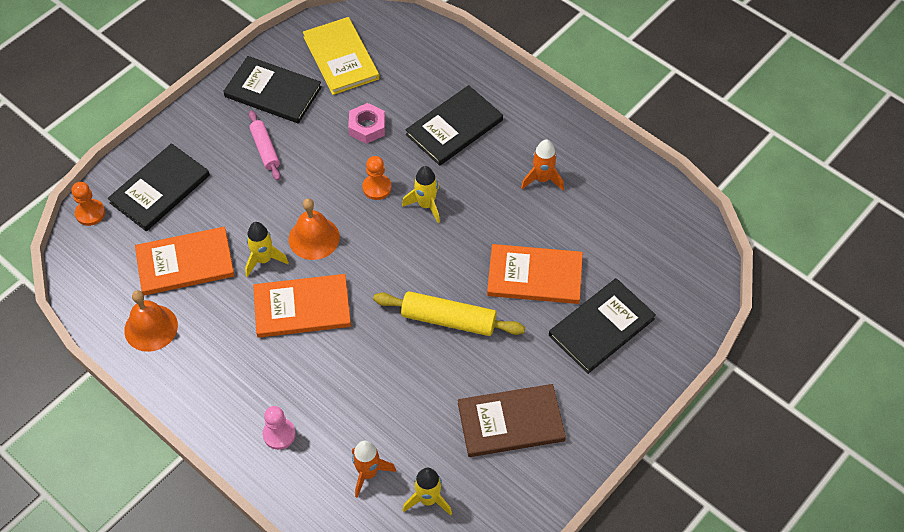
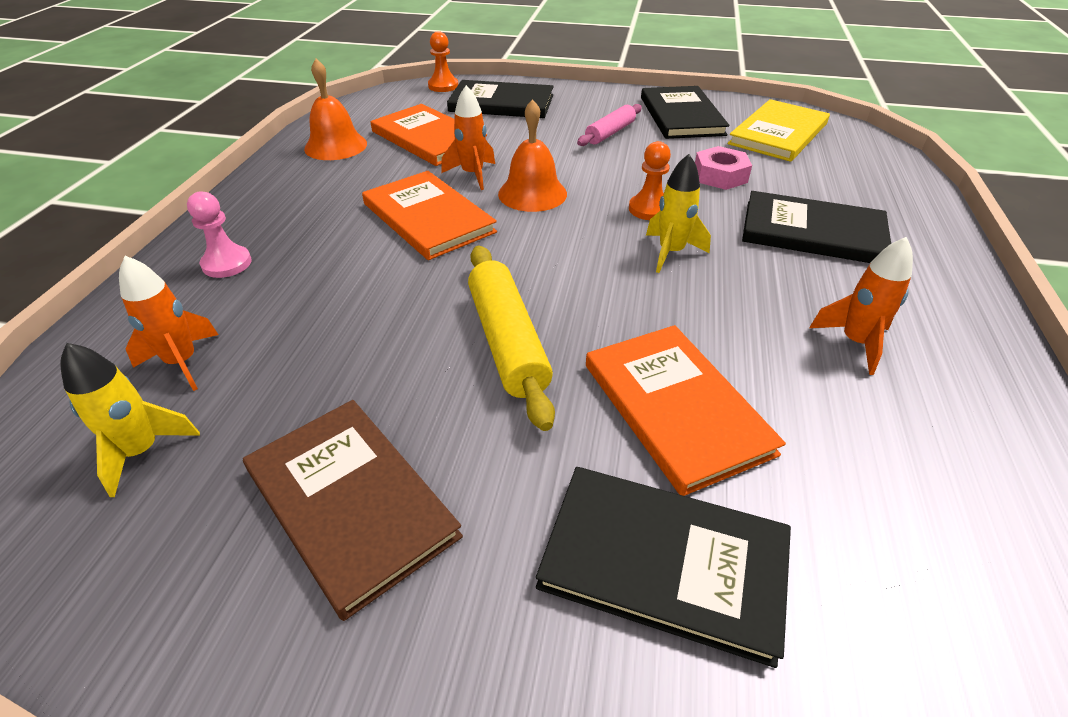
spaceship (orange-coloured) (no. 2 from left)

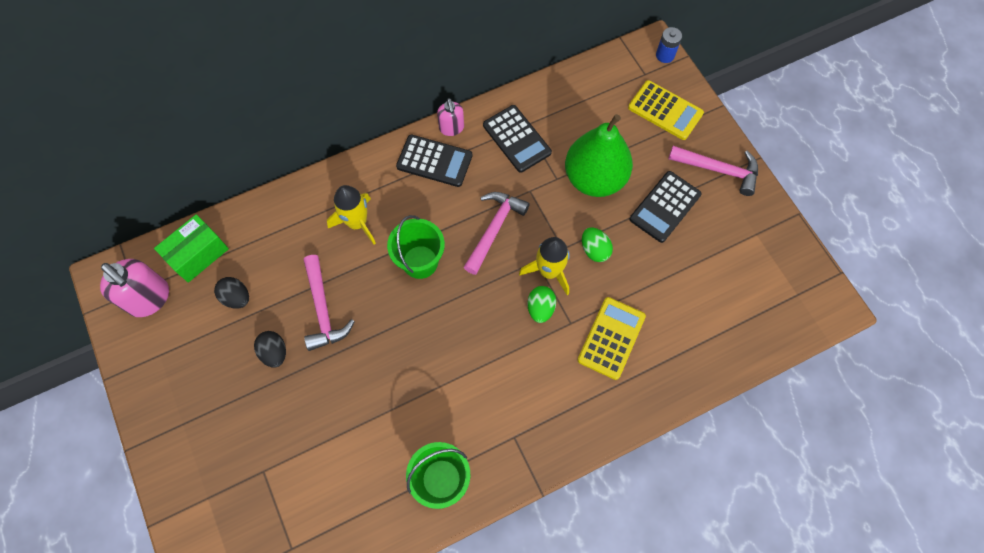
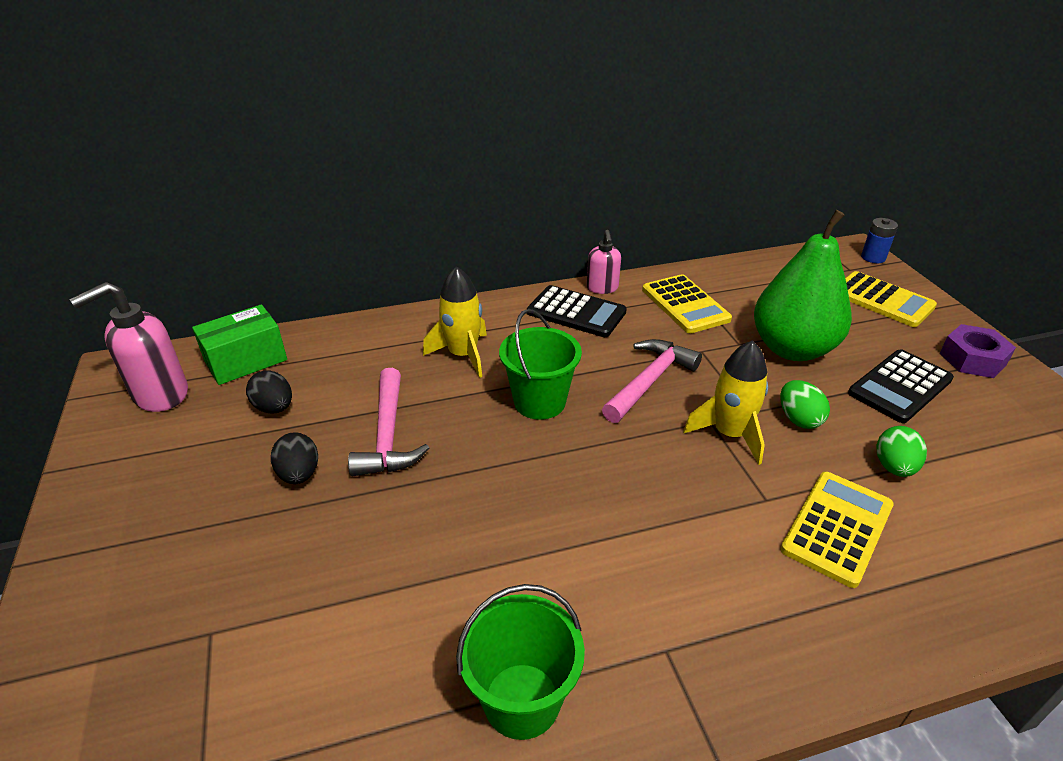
soap dispenser (rose-pink) (no. 1 from left)
pocket calculator (bright yellow) (no. 1 from left)
toy egg (green) (no. 2 from left)
hexagon nut (violet)

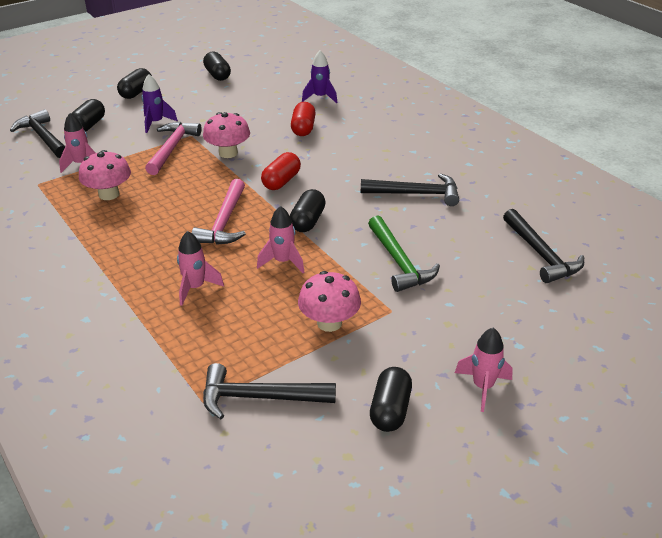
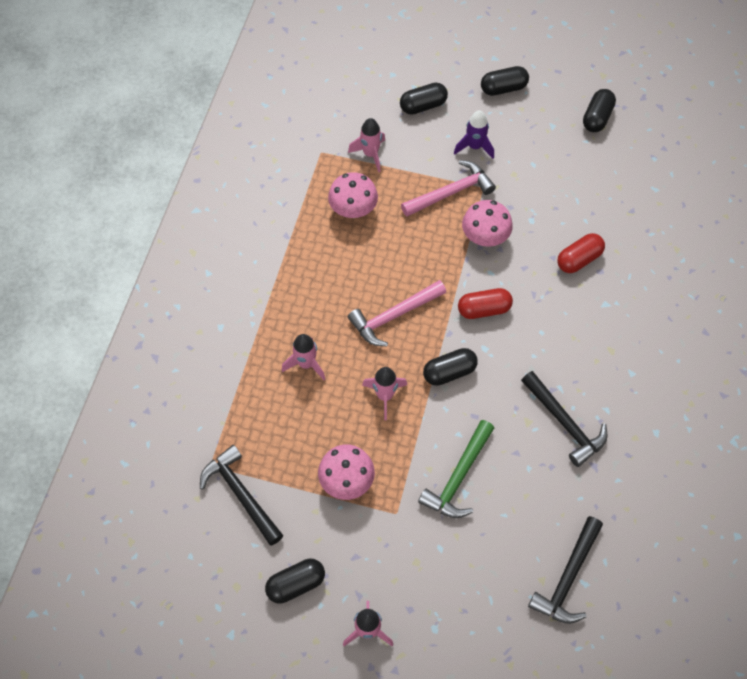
hammer (jet-black) (no. 1 from left in the first image)
spaceship (violet) (no. 2 from left in the first image)

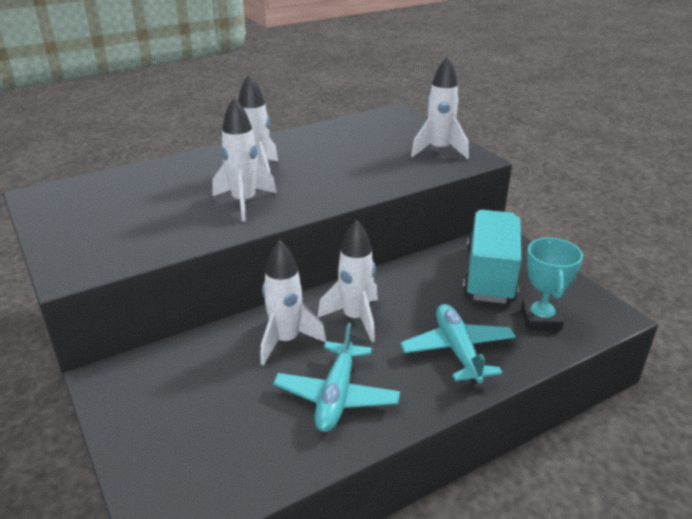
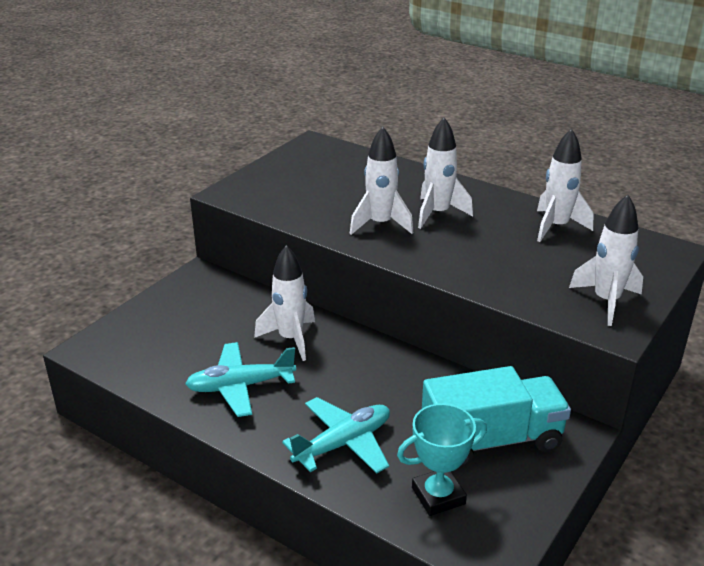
spaceship (white) (no. 4 from left)

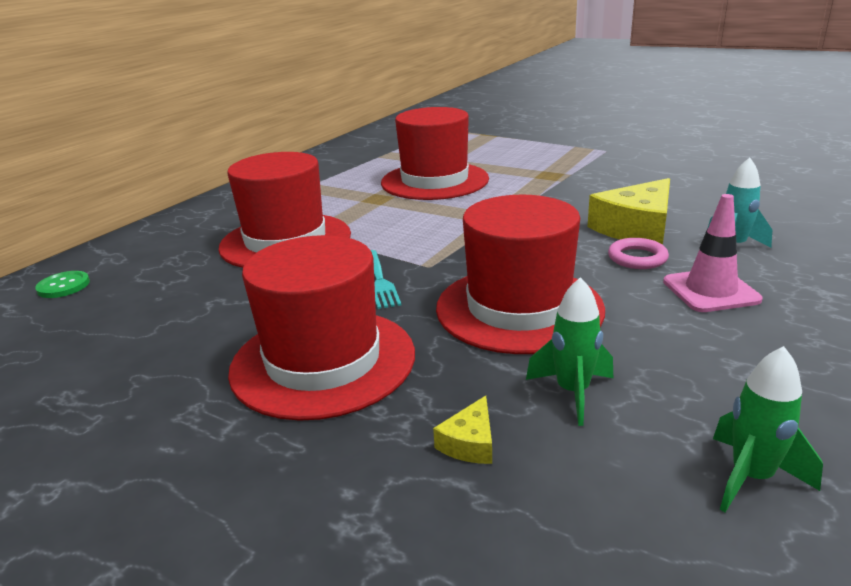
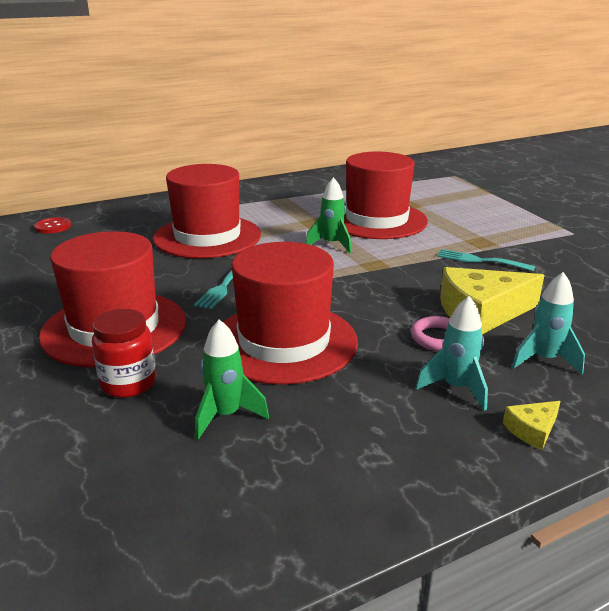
shirt button (scarlet)
preserve jar (scarlet)
spaceship (green) (no. 2 from left)
spaceship (teal) (no. 1 from left)
dinner fork (teal) (no. 2 from left)
cheese wedge (bright yellow) (no. 2 from left)

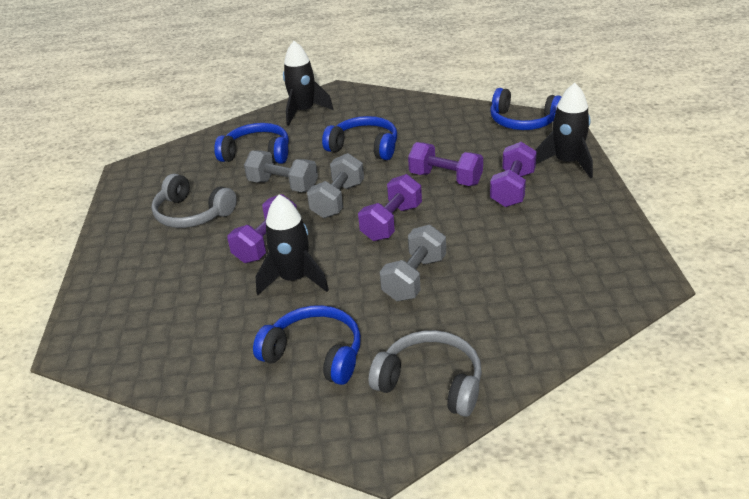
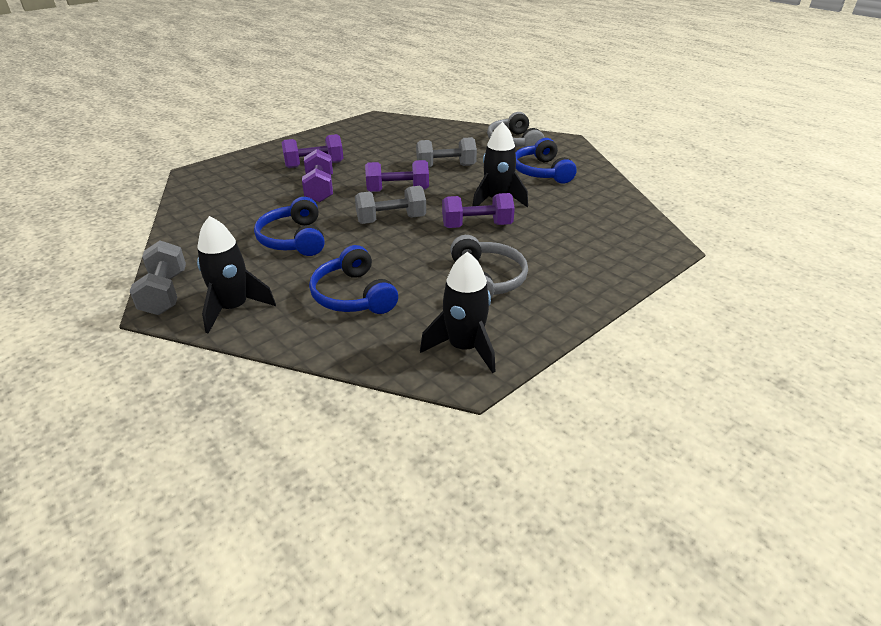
free weight (gray) (no. 1 from left)
spaceship (jet-black) (no. 2 from left)
headphones (royal blue) (no. 4 from left in the first image)

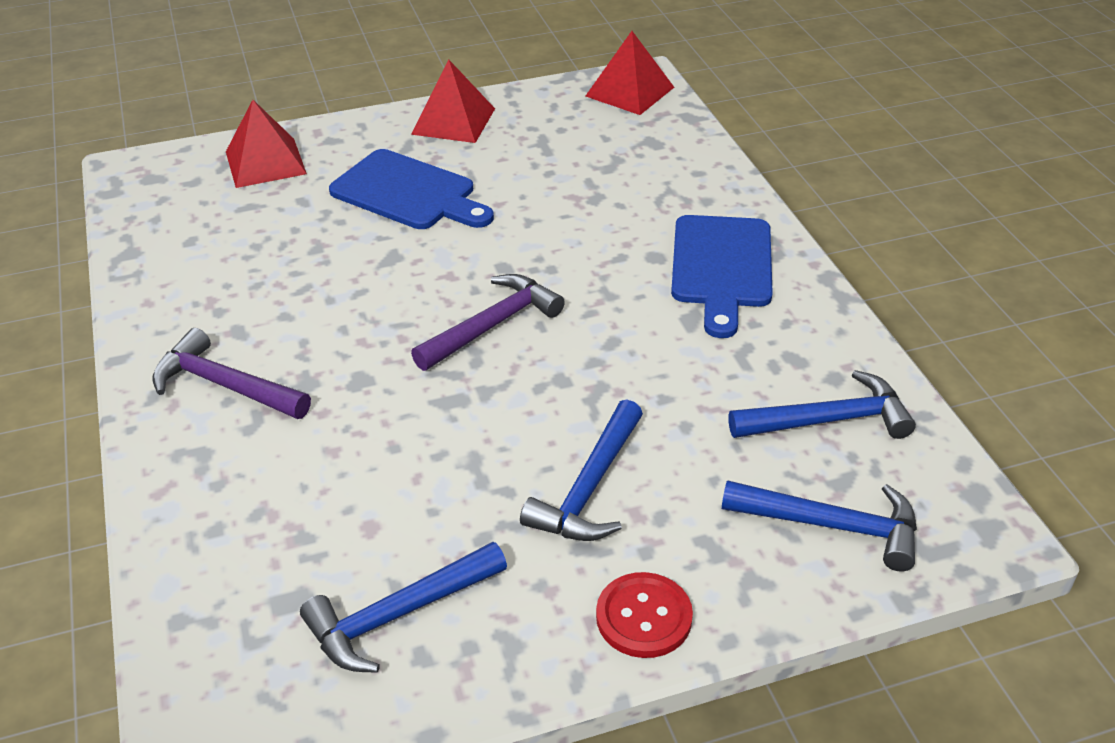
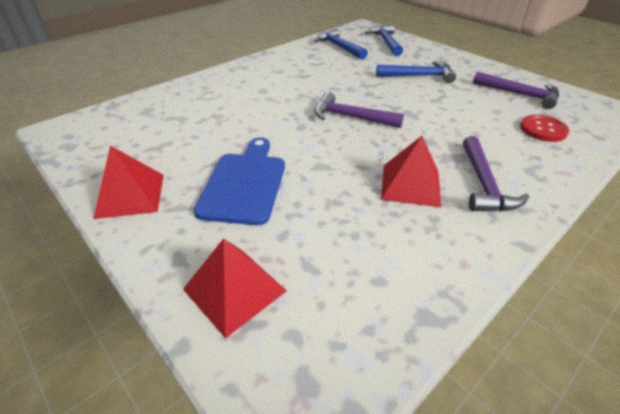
pyramid (scarlet) (no. 3 from left)
hammer (violet) (no. 3 from left)
shirt button (scarlet)
chopping board (royal blue) (no. 2 from left in the first image)

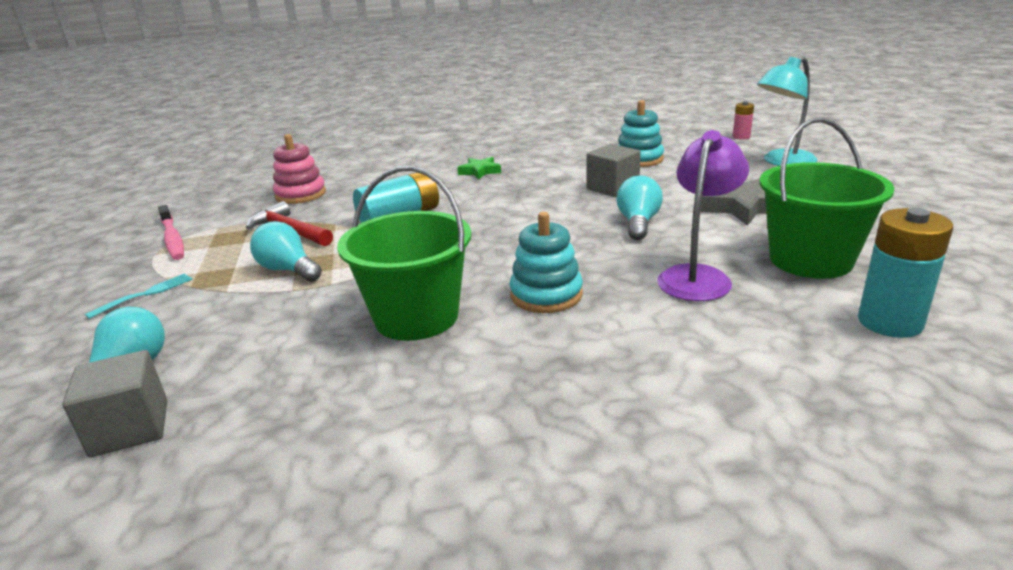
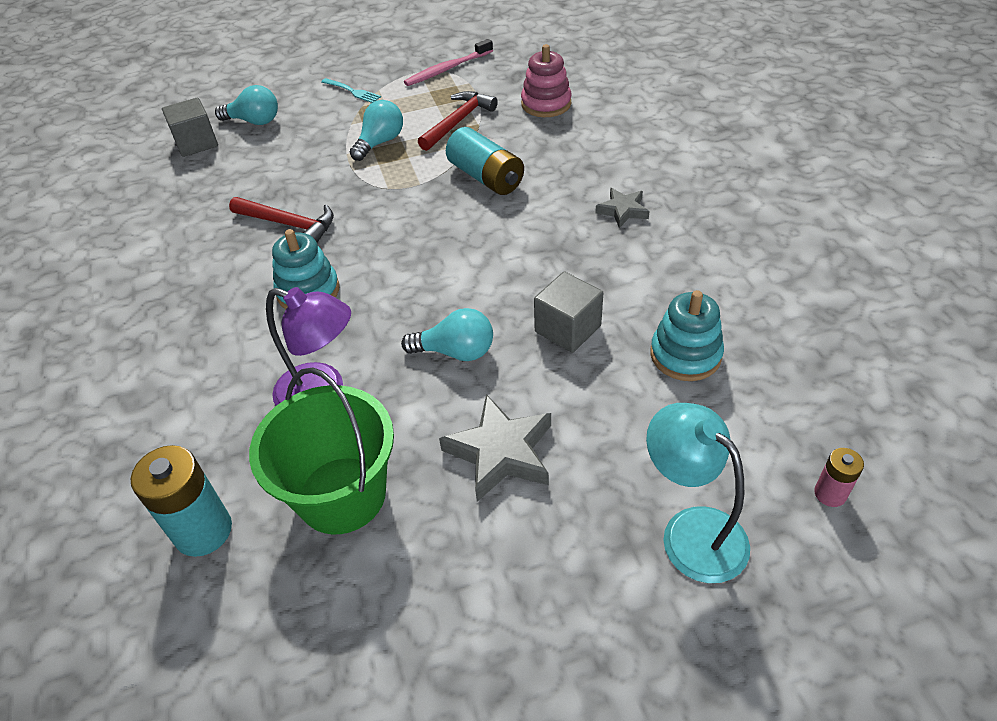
hammer (scarlet) (no. 1 from left)
star shape (gray) (no. 2 from left)

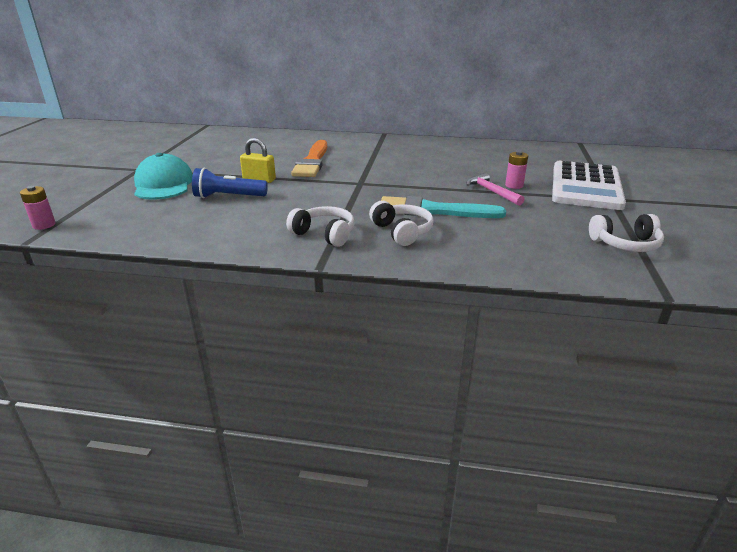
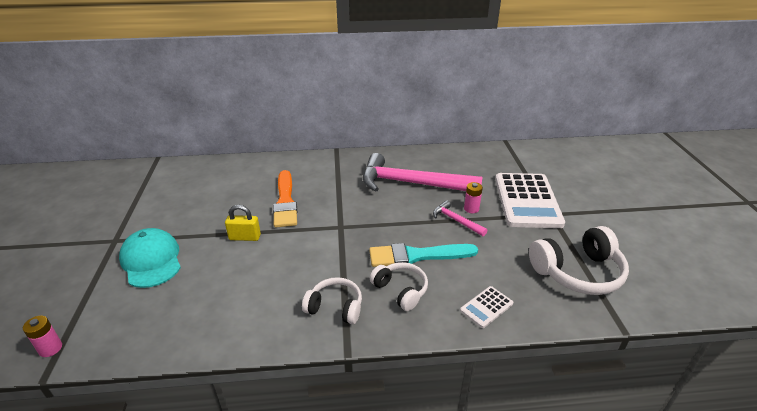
hammer (rose-pink) (no. 1 from left)
pocket calculator (white) (no. 1 from left)
headphones (white) (no. 3 from left)
flashlight (royal blue)

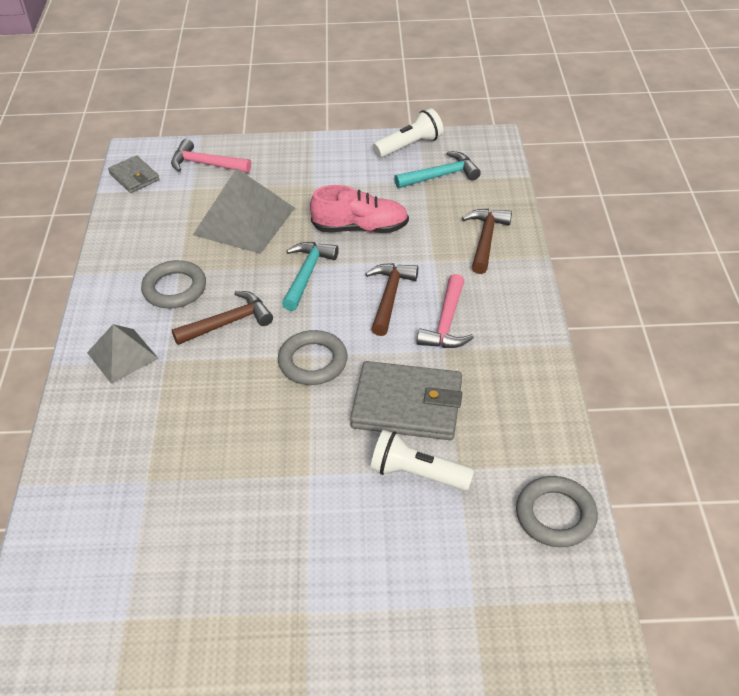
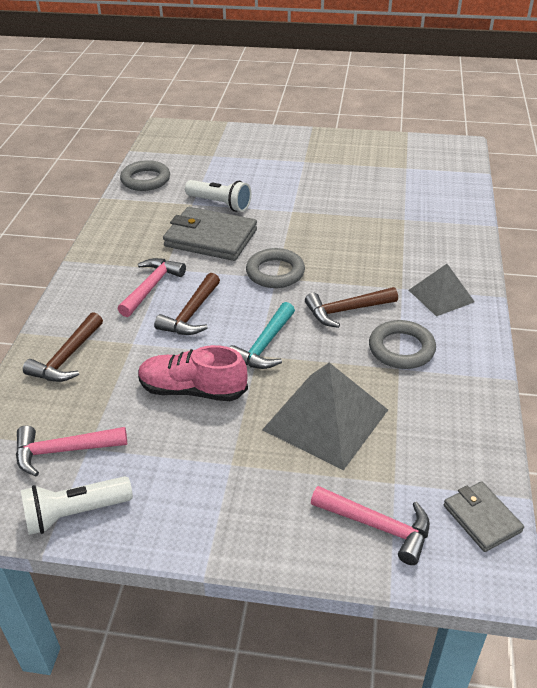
hammer (rose-pink) (no. 1 from left)

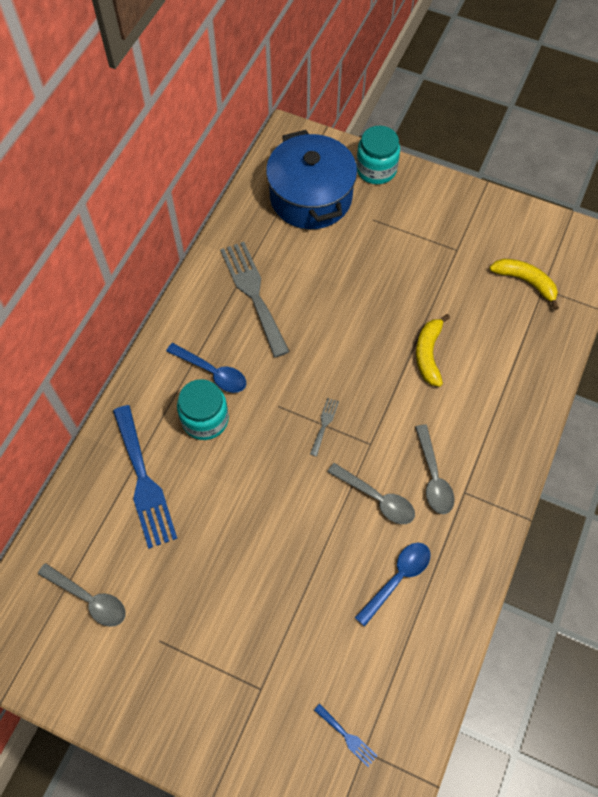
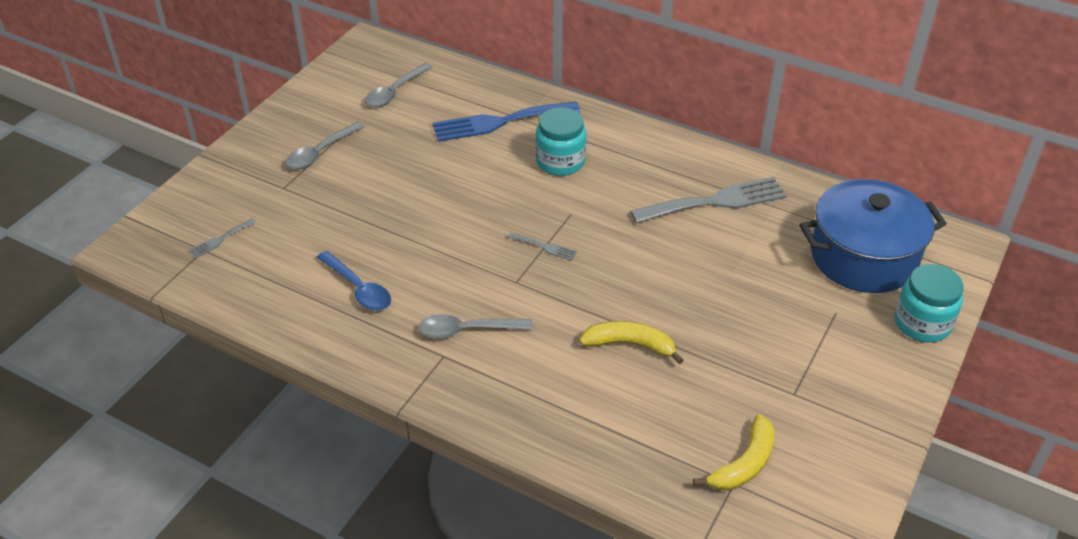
dinner fork (gray) (no. 1 from left)
spoon (gray) (no. 1 from left)
spoon (royal blue) (no. 1 from left in the first image)

